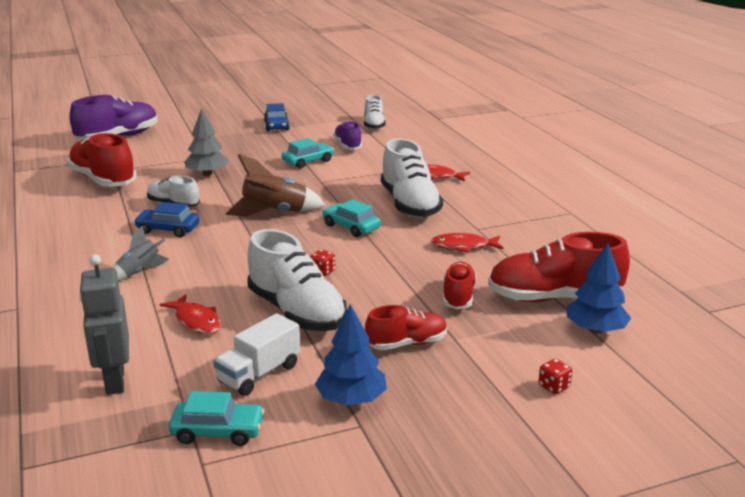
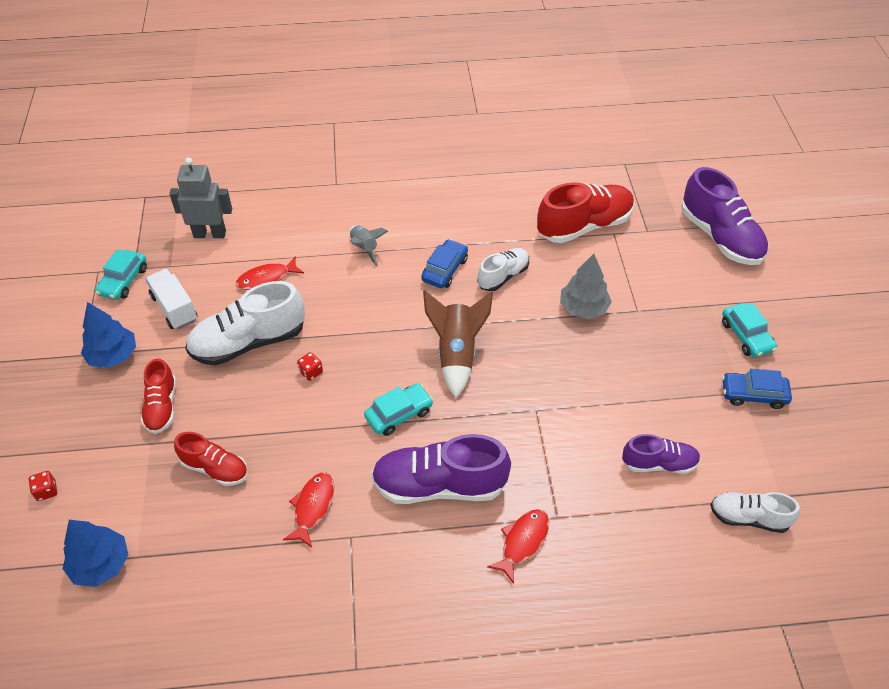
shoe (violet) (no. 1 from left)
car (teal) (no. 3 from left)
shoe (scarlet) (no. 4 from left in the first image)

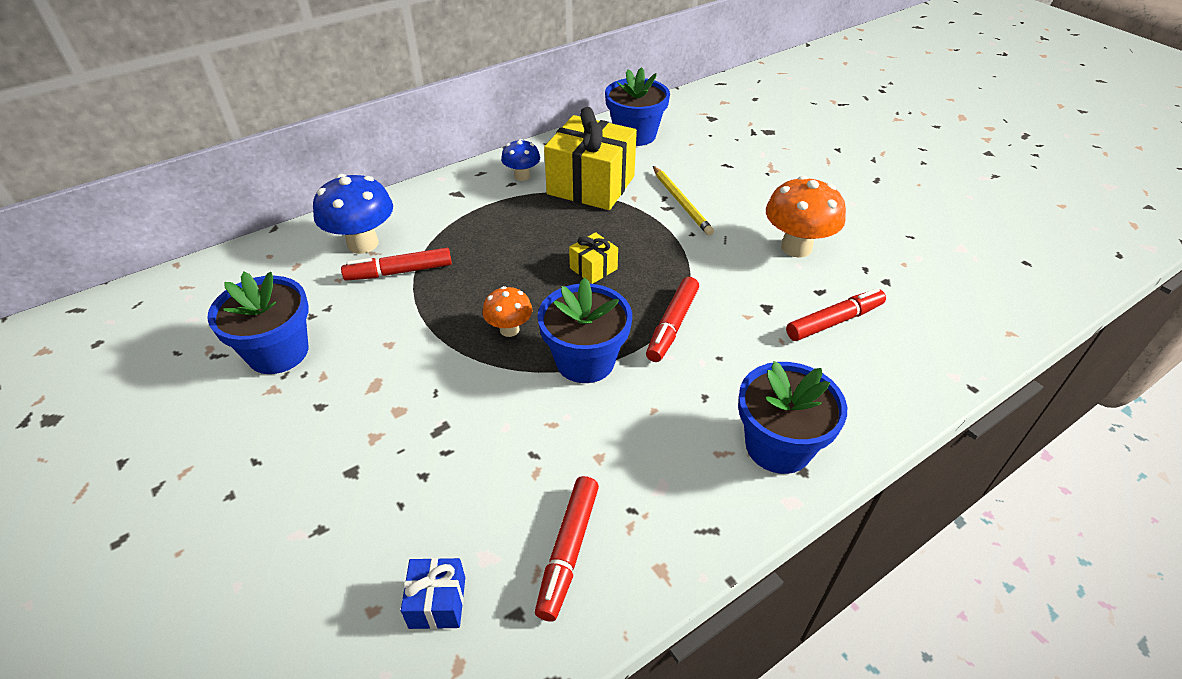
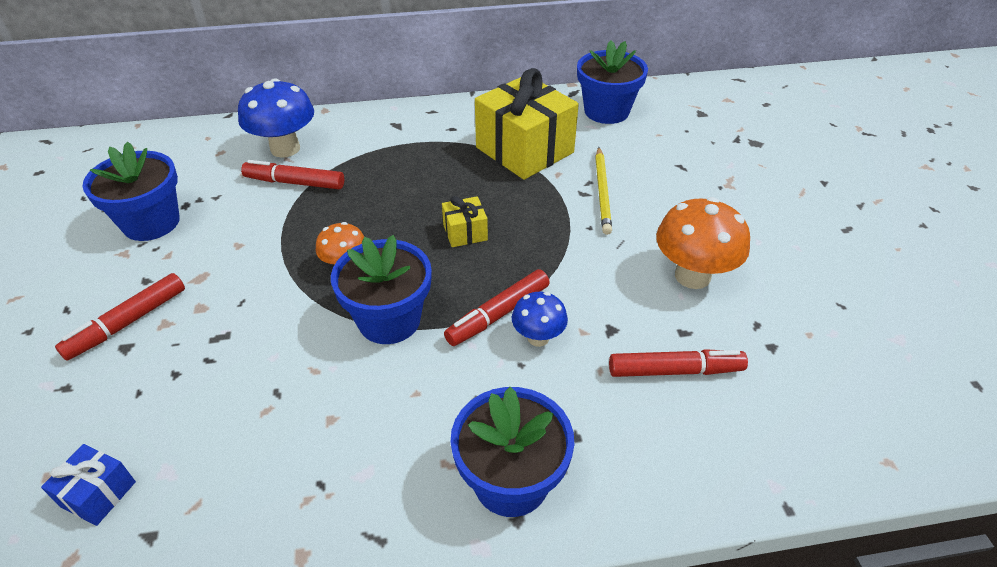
marker (scarlet) (no. 1 from left)
fungus (royal blue) (no. 2 from left)

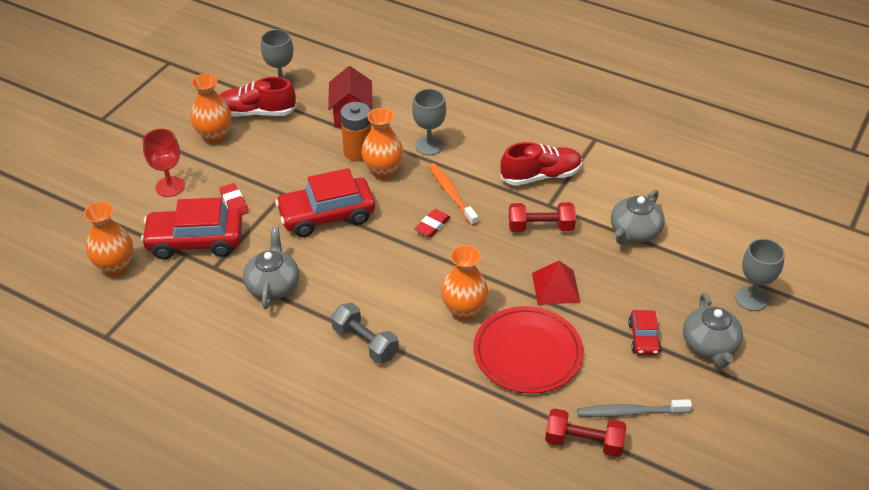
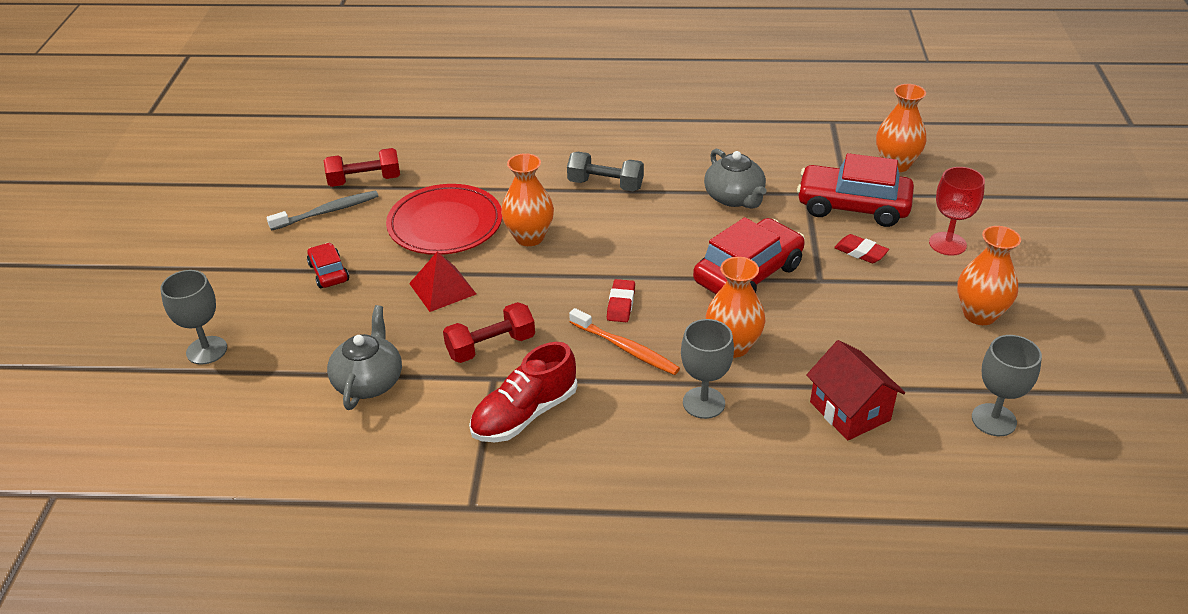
car (scarlet) (no. 3 from left)
shoe (scarlet) (no. 1 from left in the first image)
battery (orange-coloured)
china teapot (gray) (no. 3 from left in the first image)

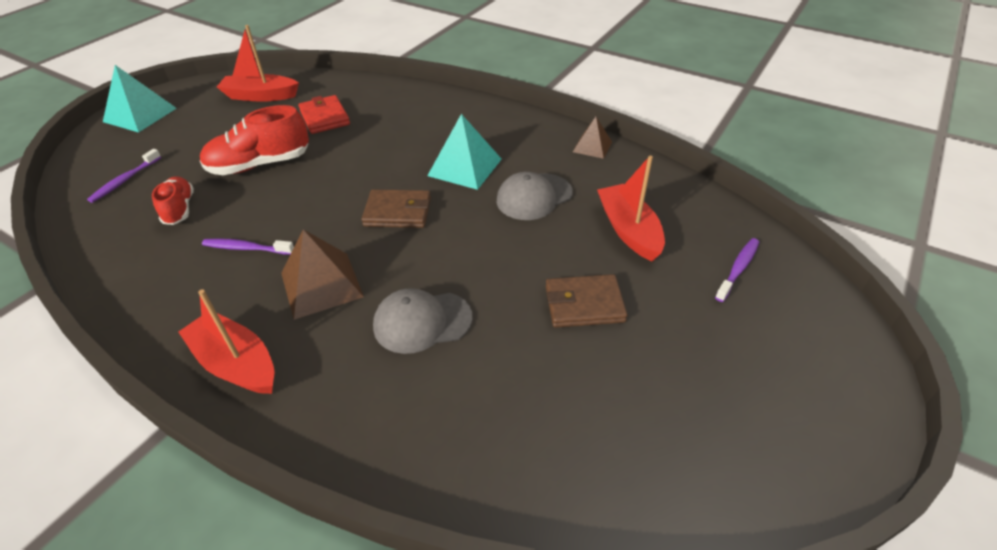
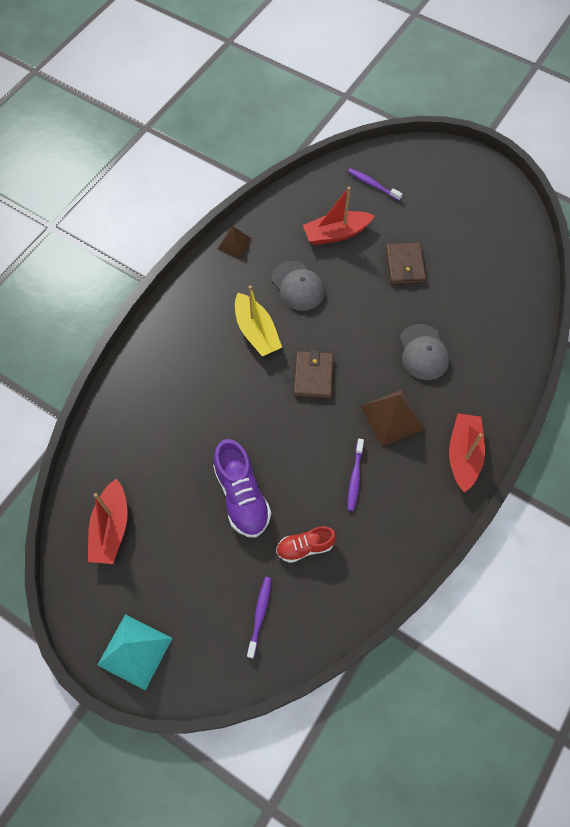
shoe (violet)
boat (bright yellow)
tooth brush (violet) (no. 1 from left)
boat (scarlet) (no. 3 from left)
billfold (scarlet)

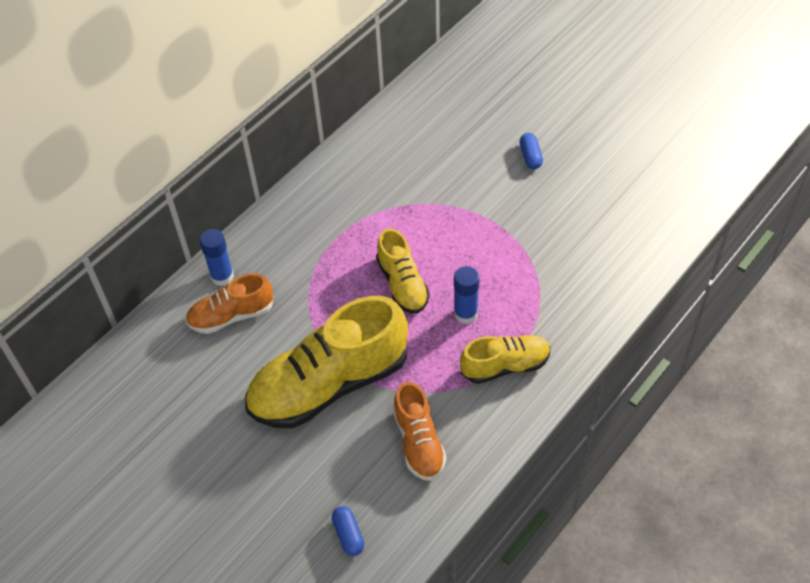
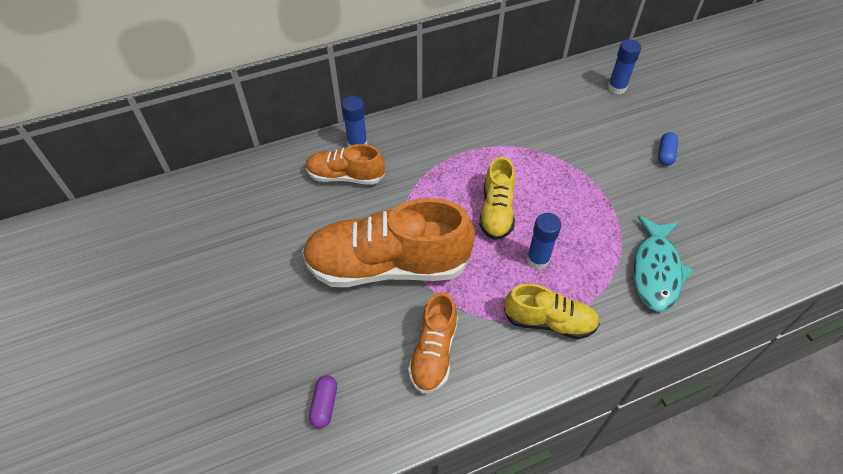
shoe (orange-coloured) (no. 2 from left)
capsule (violet)
stick of glue (royal blue) (no. 3 from left)
fish (teal)

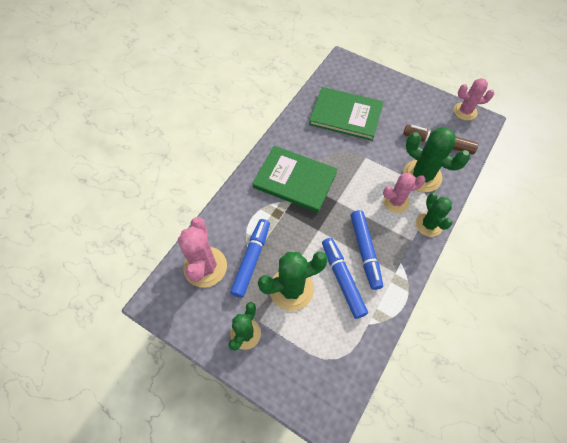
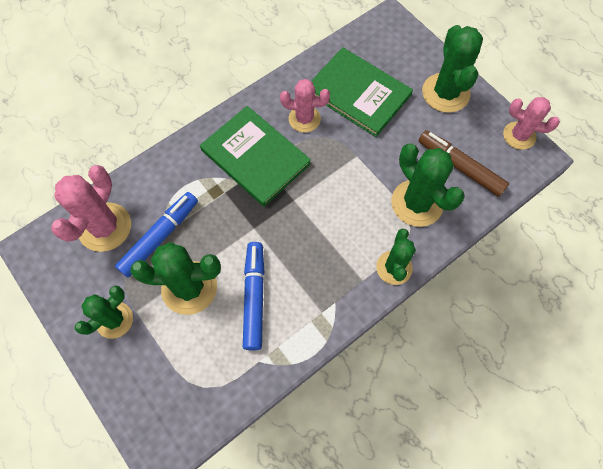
saguaro cactus (rose-pink) (no. 2 from left)
saguaro cactus (green) (no. 5 from left)
marker (royal blue) (no. 3 from left in the first image)

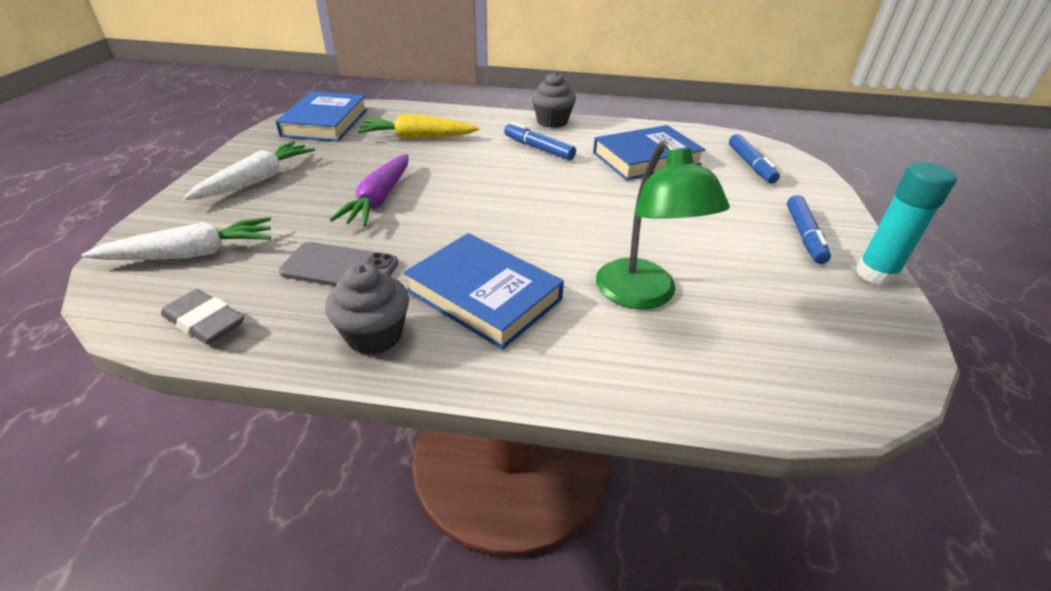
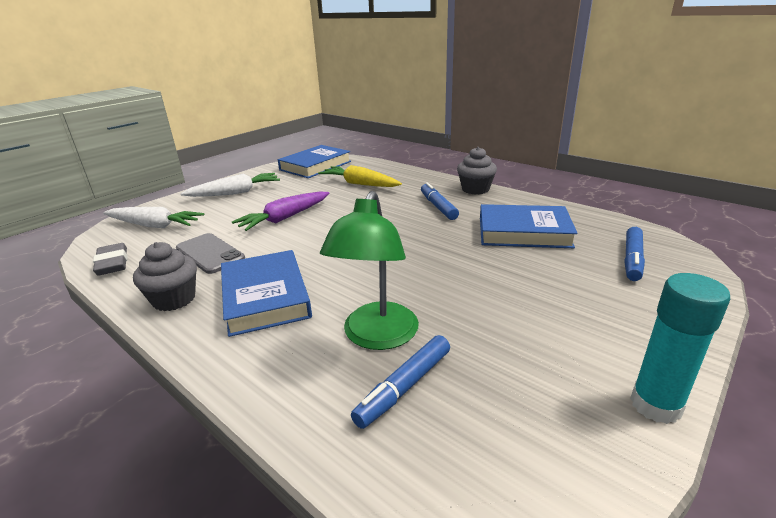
marker (royal blue) (no. 1 from left)

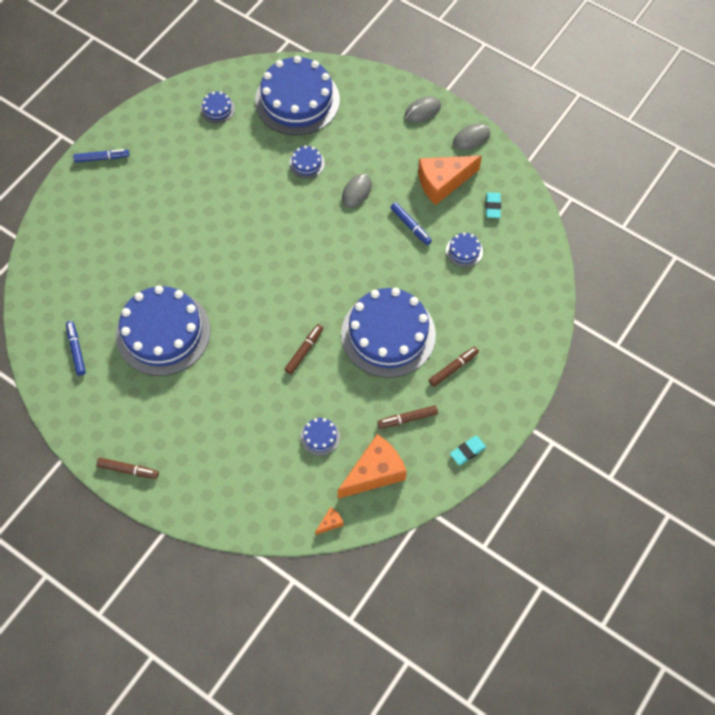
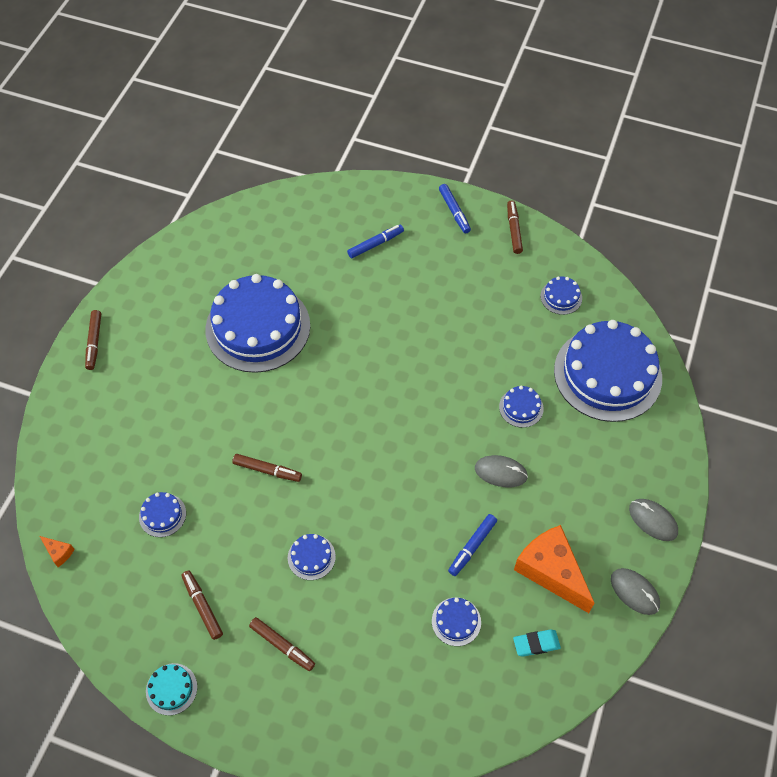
cake (teal)
cake (royal blue) (no. 3 from left)
marker (royal blue) (no. 1 from left)
marker (dark brown) (no. 5 from left)
cheese wedge (orange-coloured) (no. 2 from left in the first image)

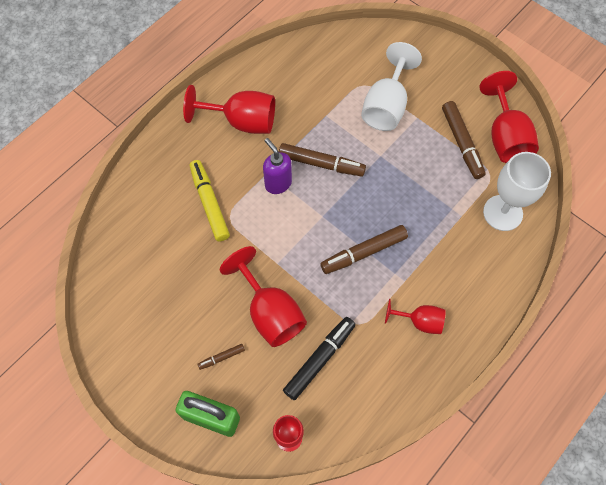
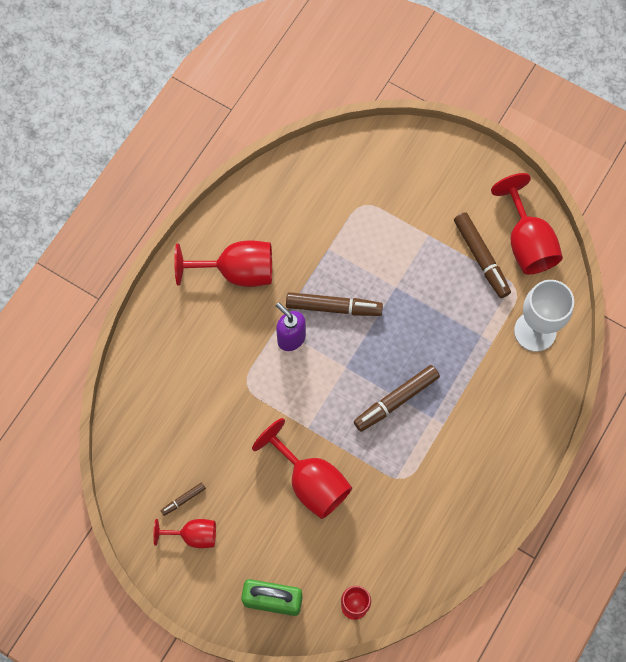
goblet (scarlet) (no. 1 from left)
marker (dark brown) (no. 1 from left)
marker (bright yellow)
marker (jet-black)
goblet (white) (no. 1 from left in the first image)

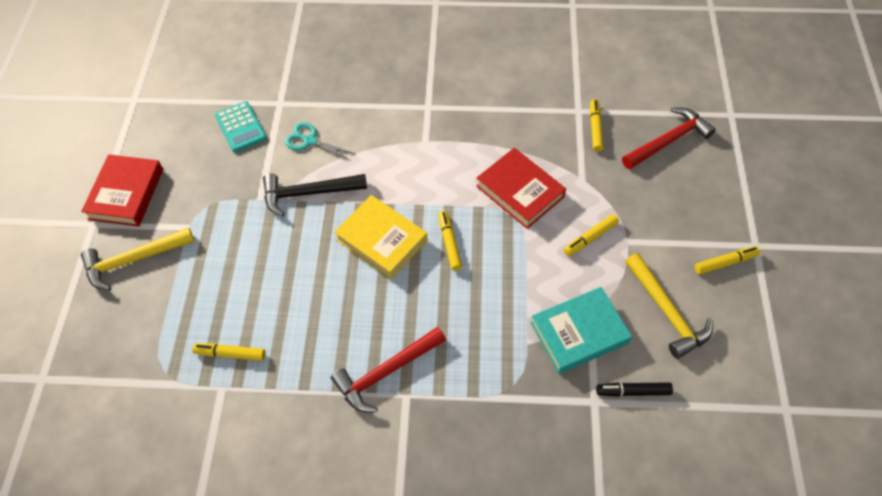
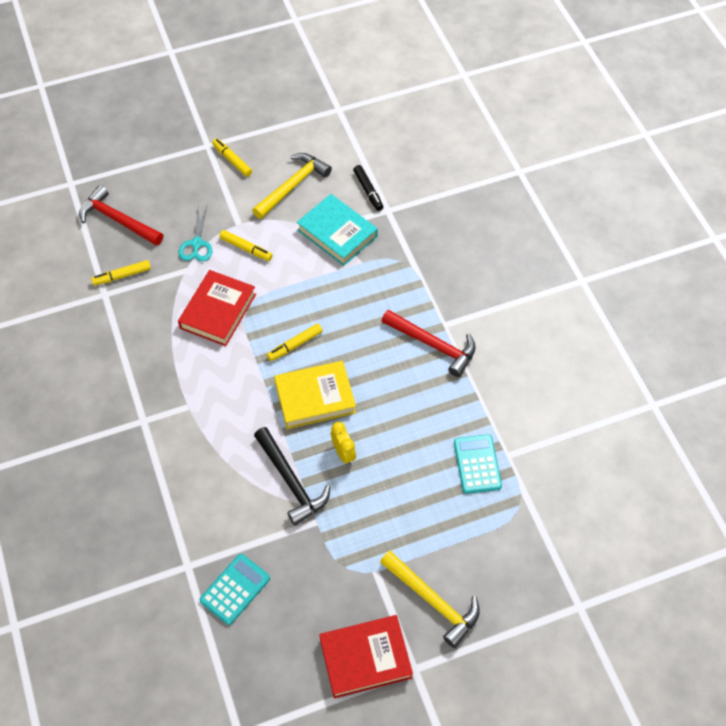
shears (teal)
book (bright yellow)
bedside clock (bright yellow)
pocket calculator (teal) (no. 2 from left)

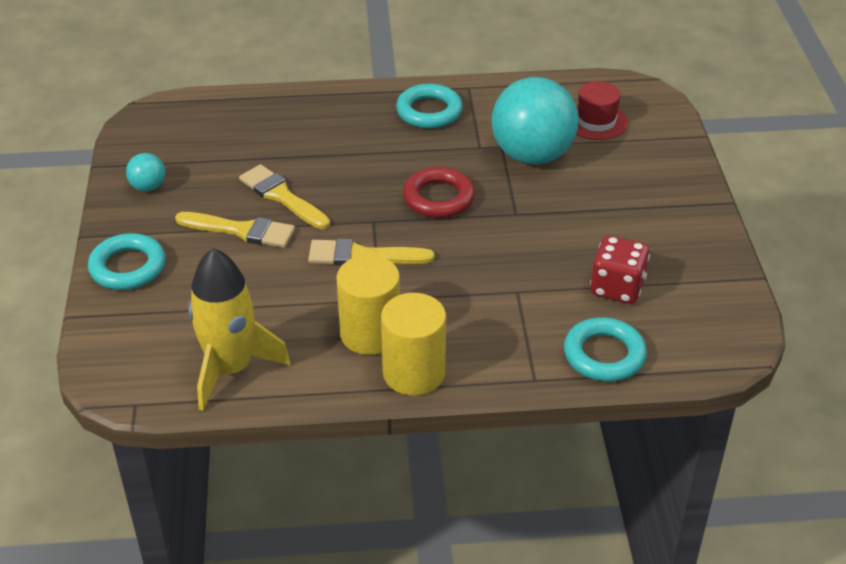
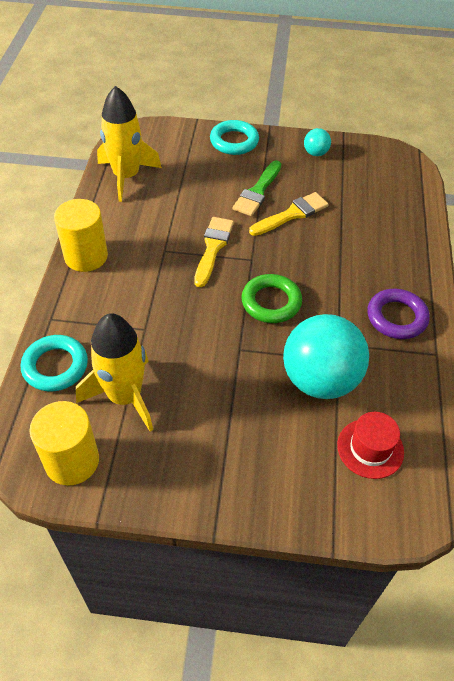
solid cylinder (bright yellow) (no. 1 from left)
spaceship (bright yellow) (no. 1 from left)
paintbrush (green)
hoop (green)
hoop (violet)

